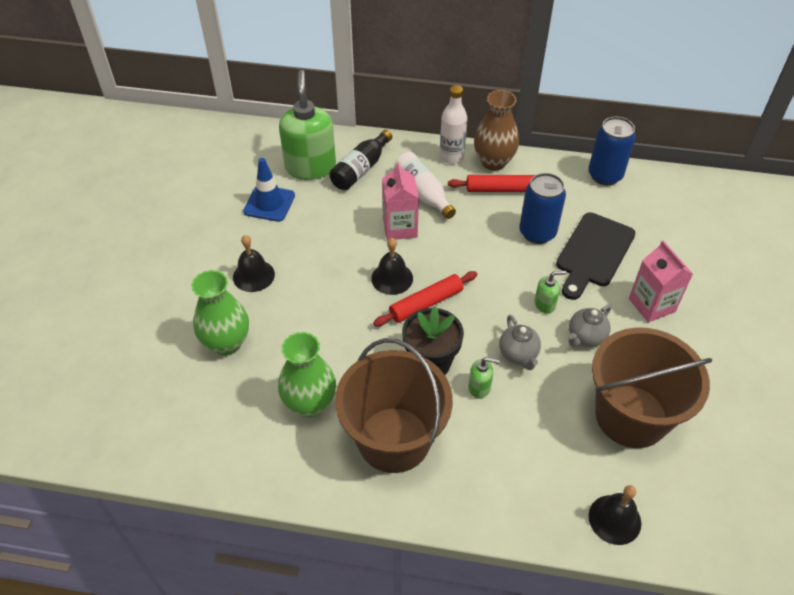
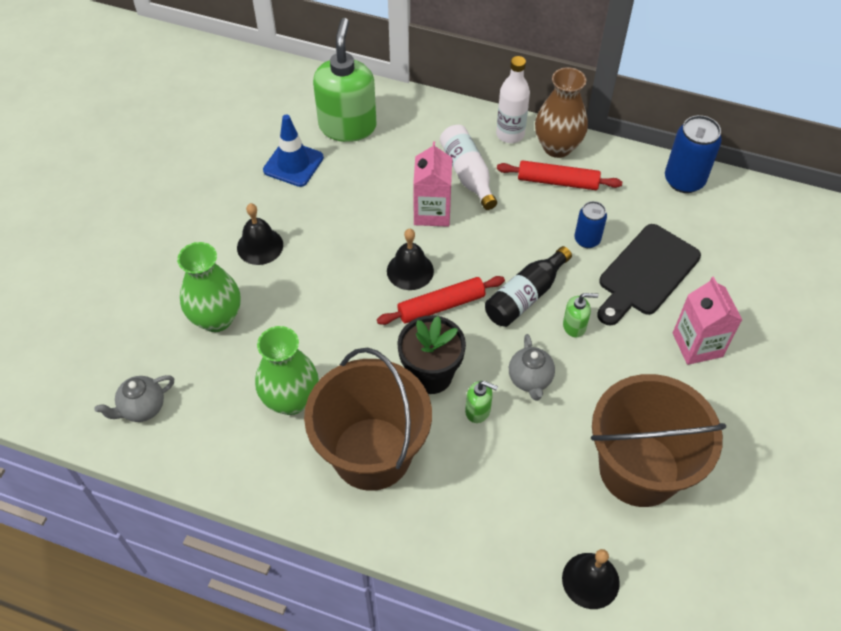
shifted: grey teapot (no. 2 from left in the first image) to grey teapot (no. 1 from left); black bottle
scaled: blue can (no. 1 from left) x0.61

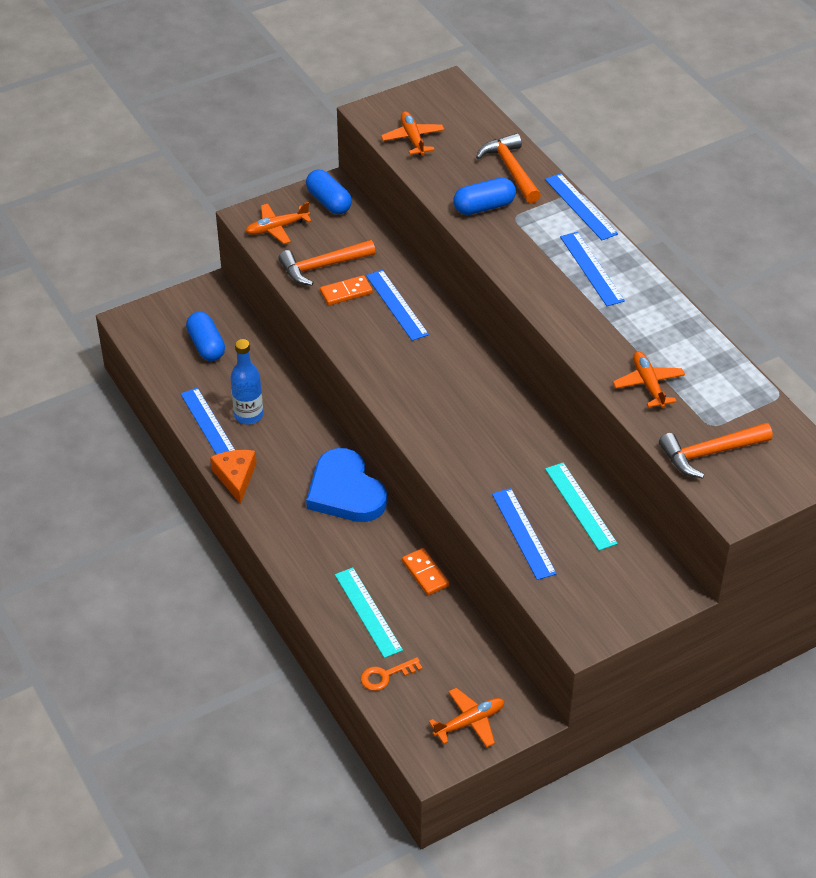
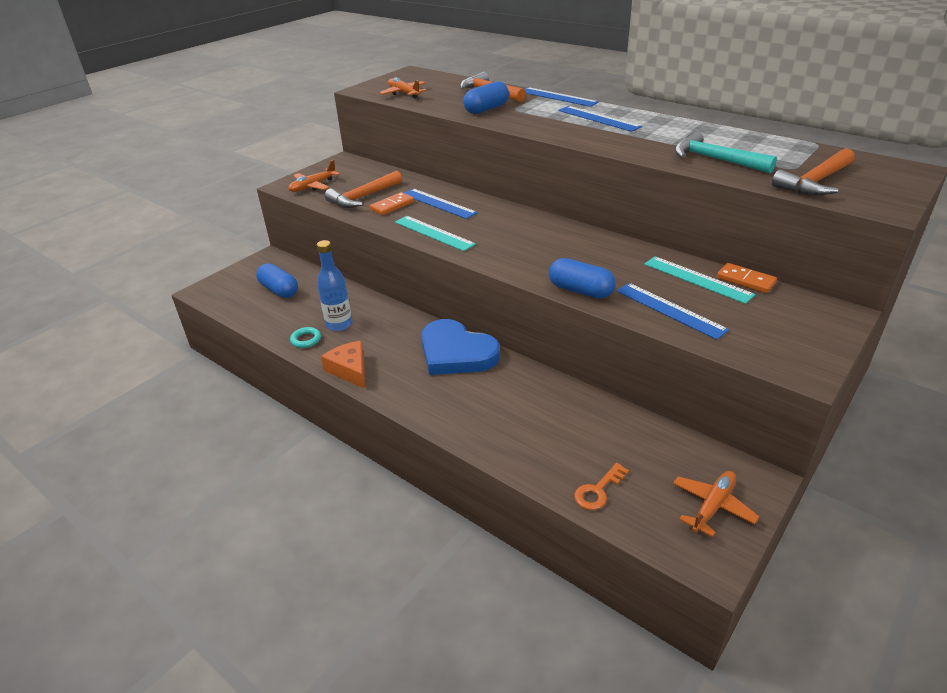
shifted: turquoise ruler (no. 1 from left); blue capsule (no. 2 from left in the first image) to blue capsule (no. 3 from left); orange domino (no. 2 from left)
swapped: blue ruler (no. 1 from left) to turquoise ring; orange plane (no. 4 from left) to turquoise hammer

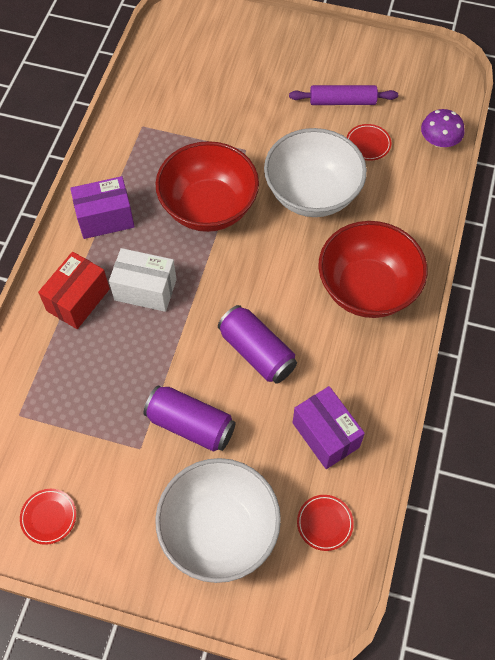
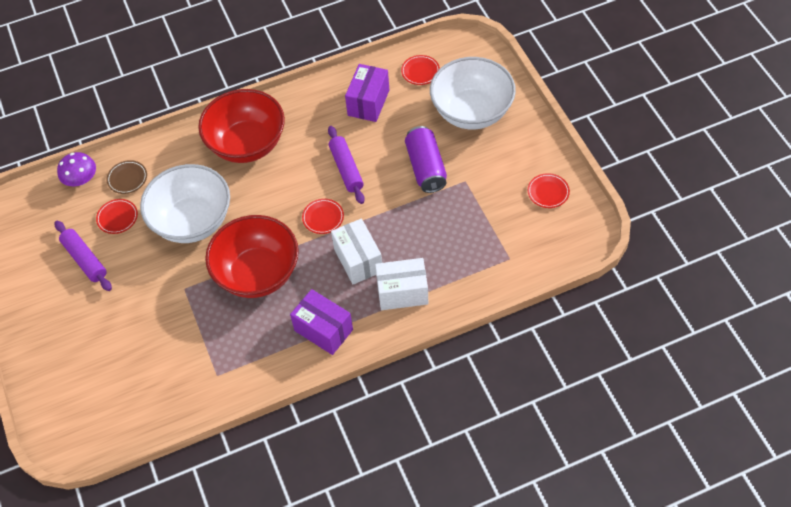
new: brown plate; red plate (no. 2 from left)
swapped: purple can (no. 2 from left) to purple rolling pin (no. 2 from left)
repainted: red box to white box (no. 2 from left)

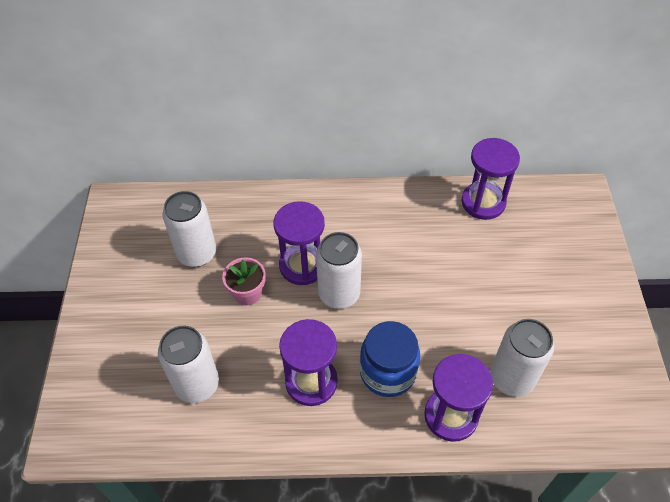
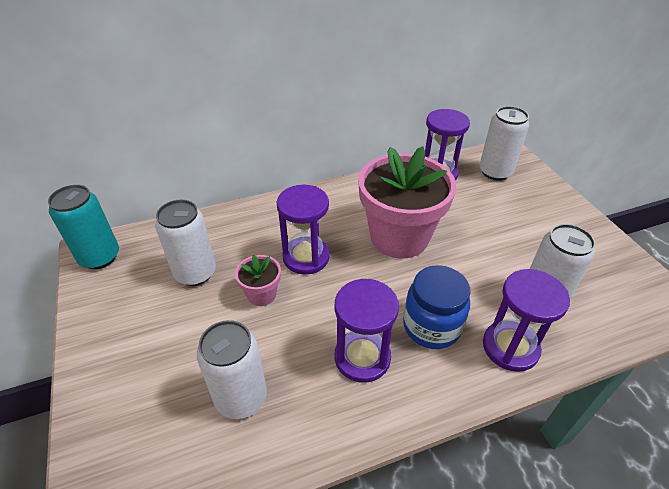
new: turquoise can; pink flower pot (no. 2 from left)
shifted: white can (no. 3 from left)

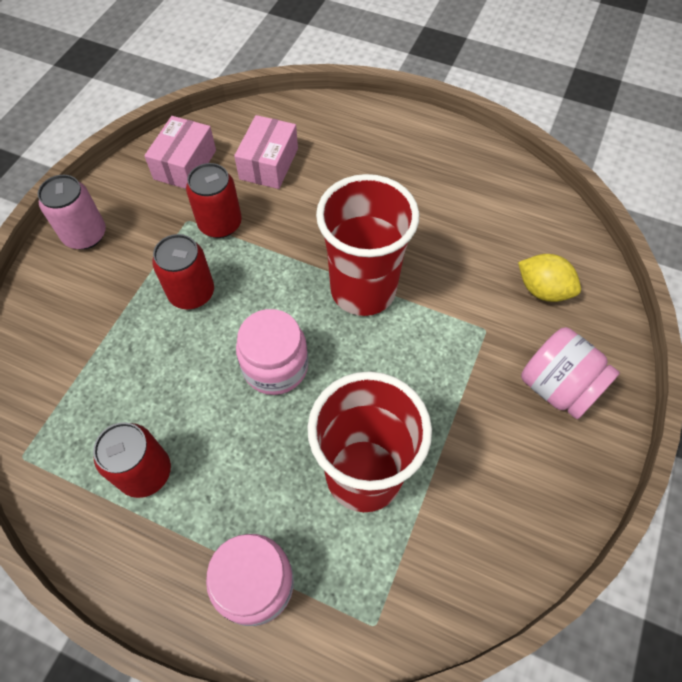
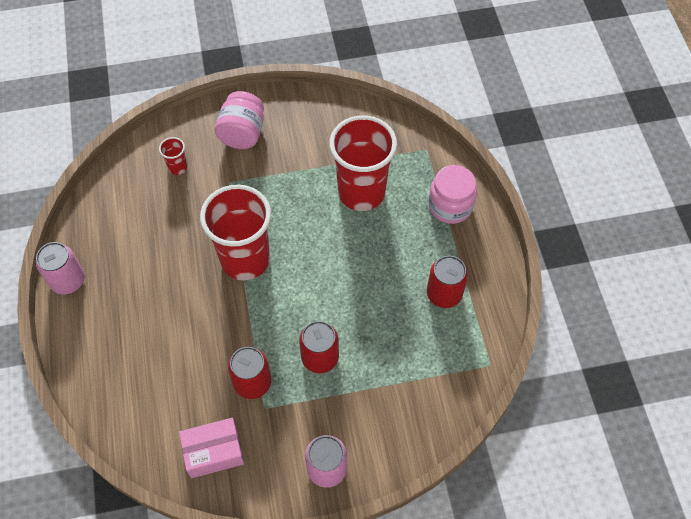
gone: pink box (no. 2 from left); pink jar (no. 2 from left)
new: pink can (no. 1 from left)
swapped: yellow lemon to red cup (no. 1 from left)

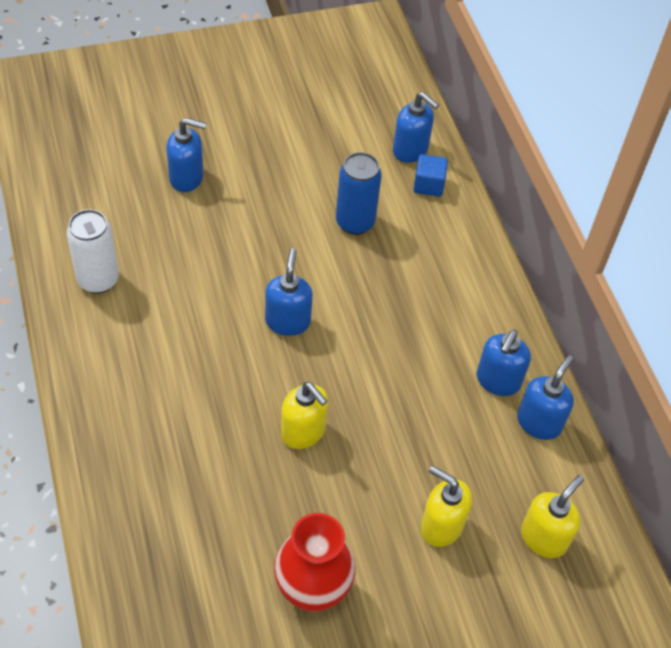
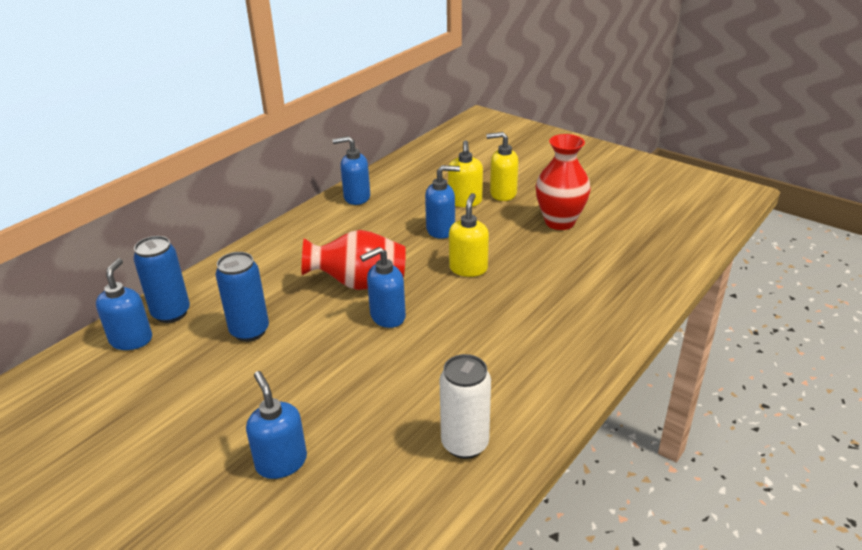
new: red vase (no. 1 from left)
shifted: blue soap dispenser (no. 4 from left in the first image) to blue soap dispenser (no. 5 from left); yellow soap dispenser (no. 3 from left)
swapped: blue cube to blue can (no. 1 from left)

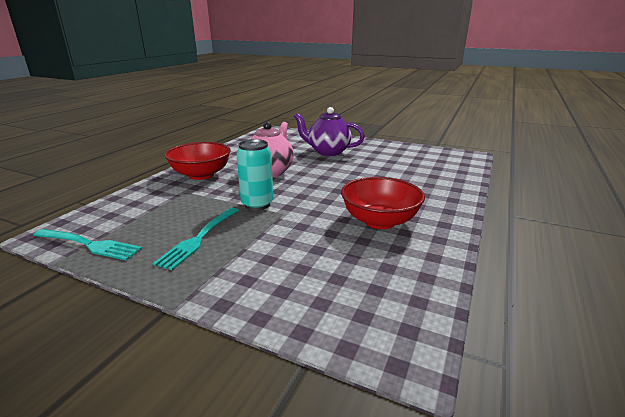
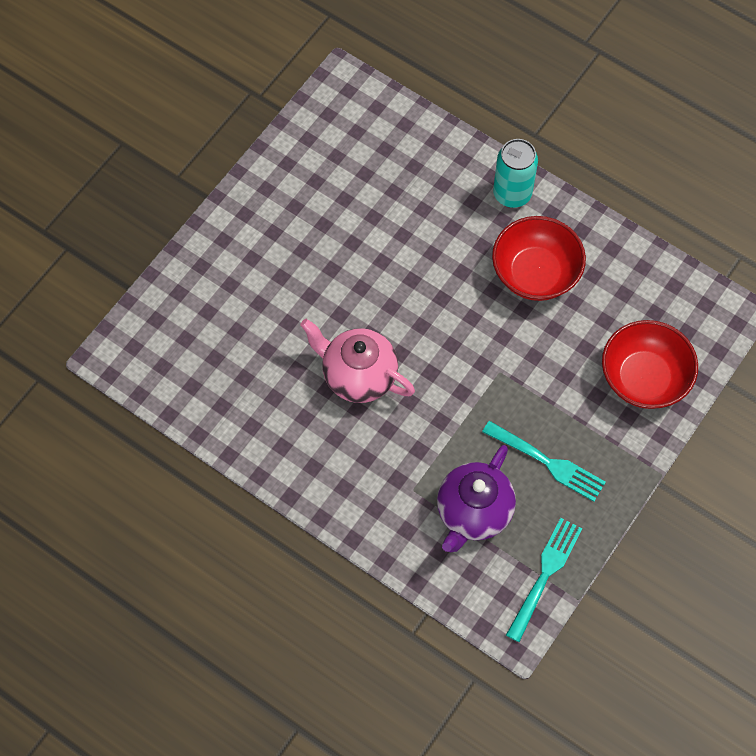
shifted: purple teapot; turquoise can; red bowl (no. 1 from left in the first image) to red bowl (no. 2 from left)

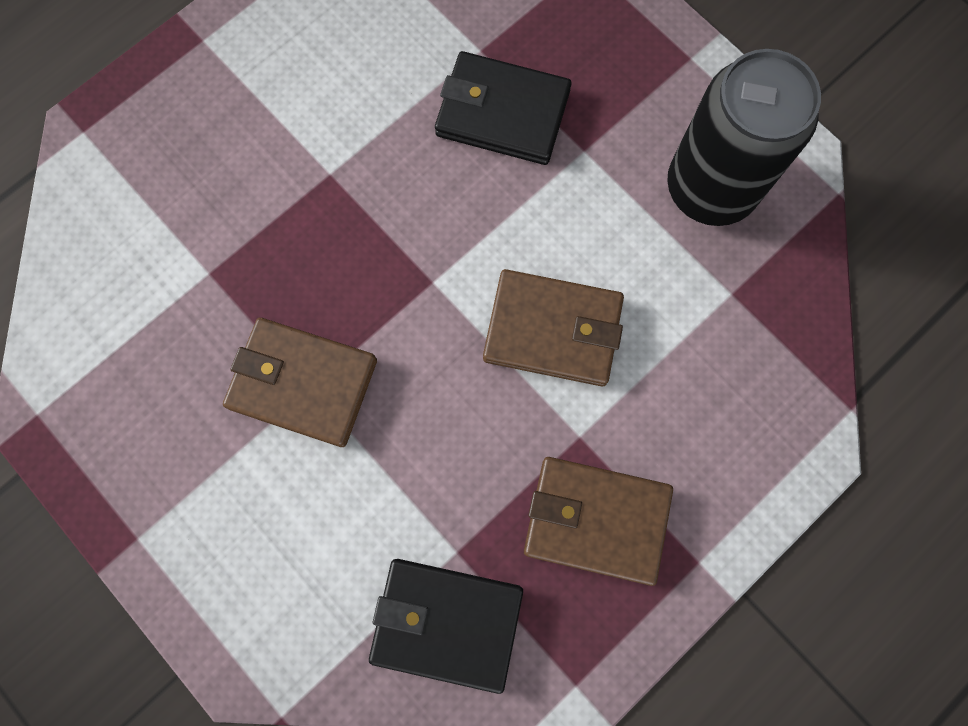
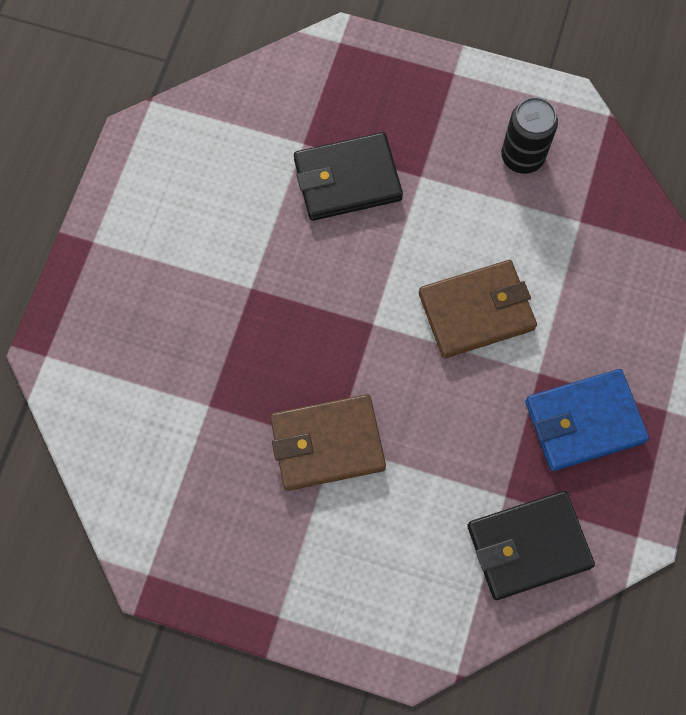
repainted: brown wallet (no. 3 from left) to blue wallet
scaled: black can x0.60

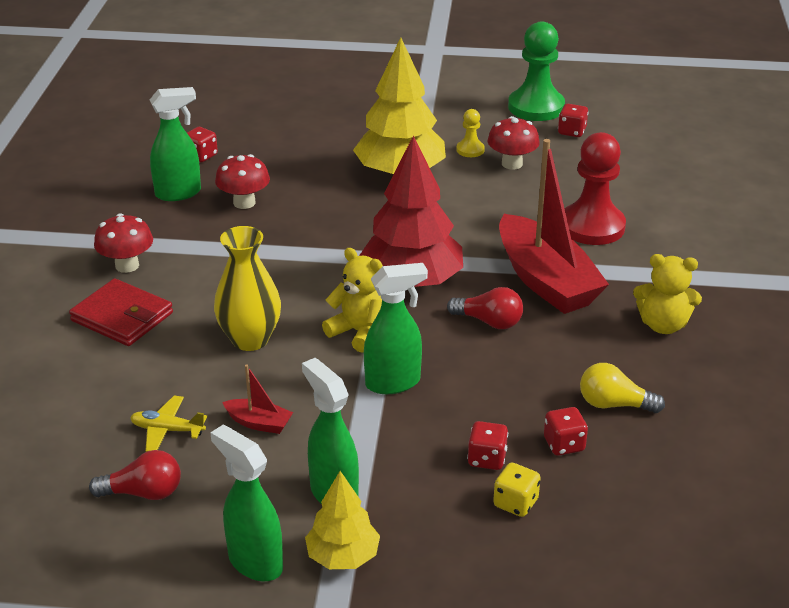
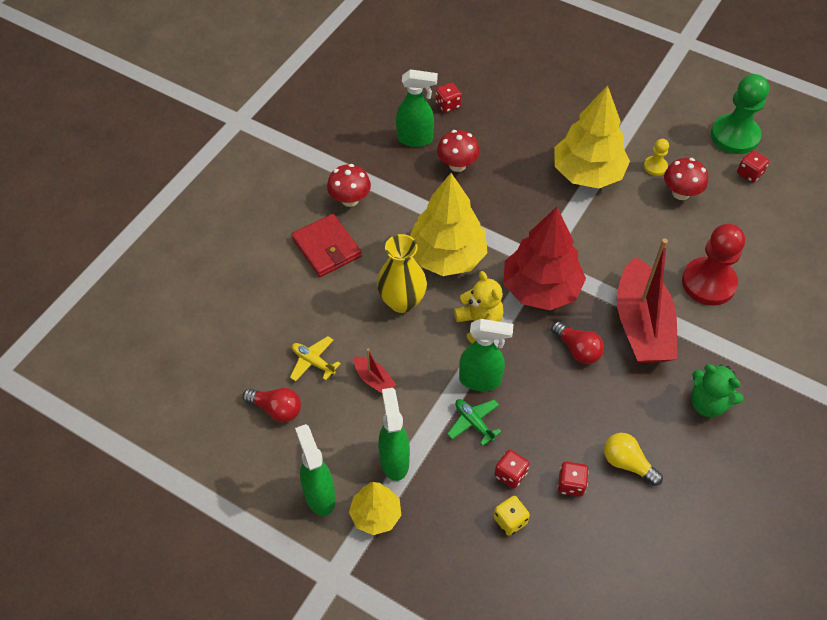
new: yellow tree (no. 2 from left); green plane
repainted: yellow teddy bear (no. 2 from left) to green teddy bear

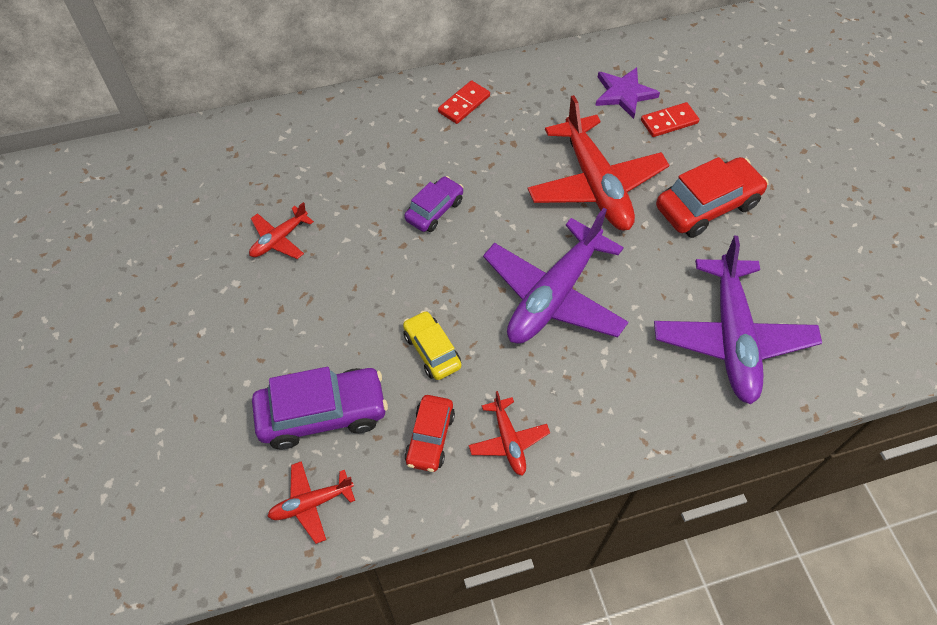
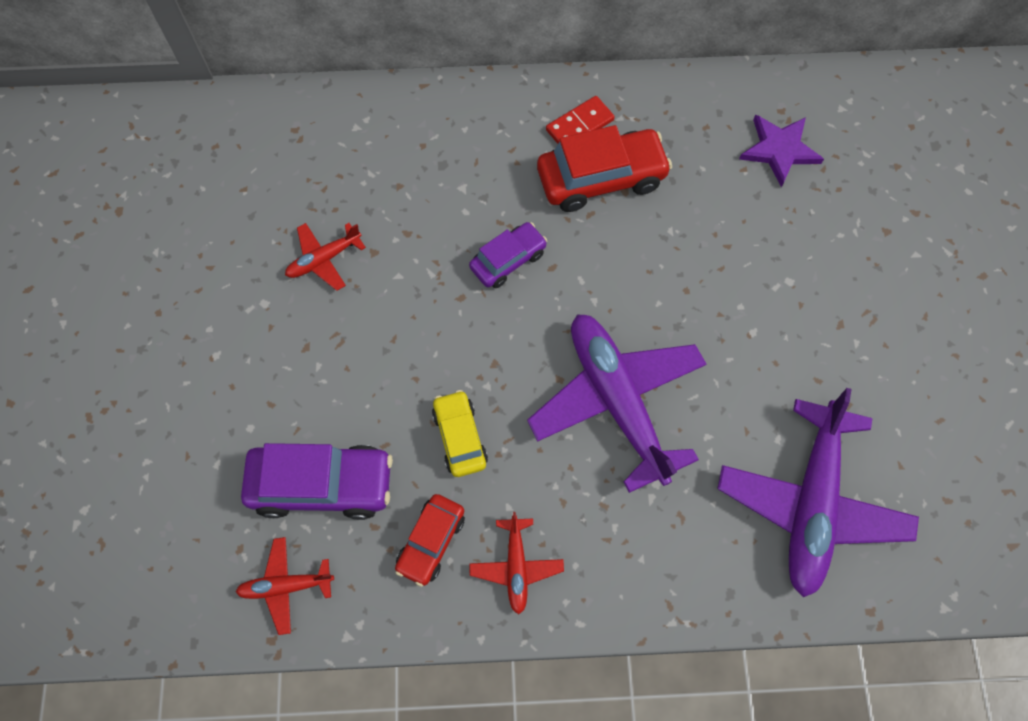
gone: red plane (no. 4 from left); red domino (no. 2 from left)
shifted: red car (no. 2 from left)
rotated: purple plane (no. 1 from left) 105 degrees clockwise

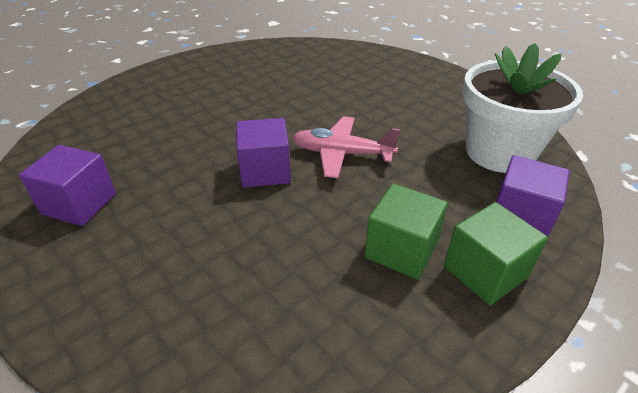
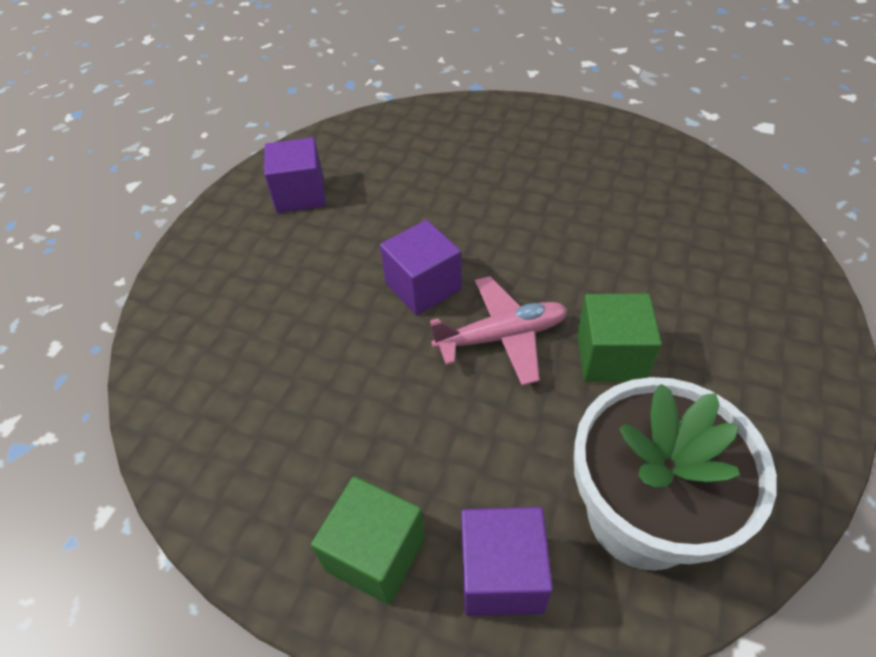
shifted: green cube (no. 1 from left in the first image) to green cube (no. 2 from left)
rotated: pink plane 90 degrees clockwise

